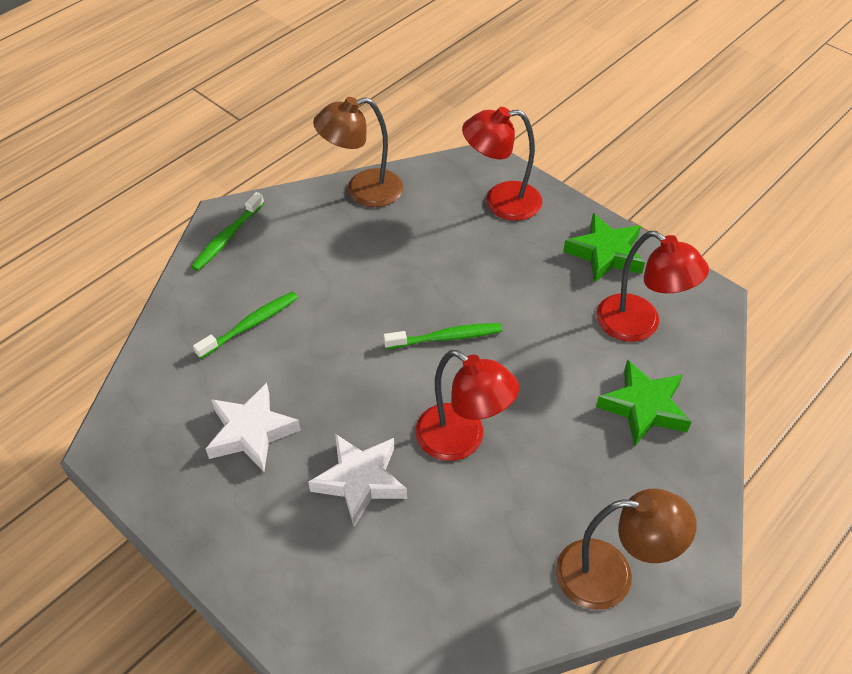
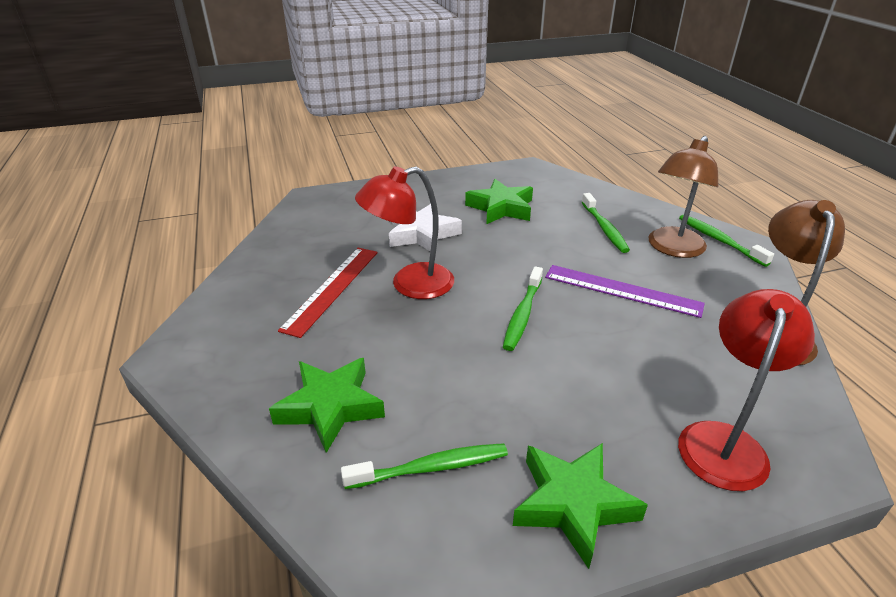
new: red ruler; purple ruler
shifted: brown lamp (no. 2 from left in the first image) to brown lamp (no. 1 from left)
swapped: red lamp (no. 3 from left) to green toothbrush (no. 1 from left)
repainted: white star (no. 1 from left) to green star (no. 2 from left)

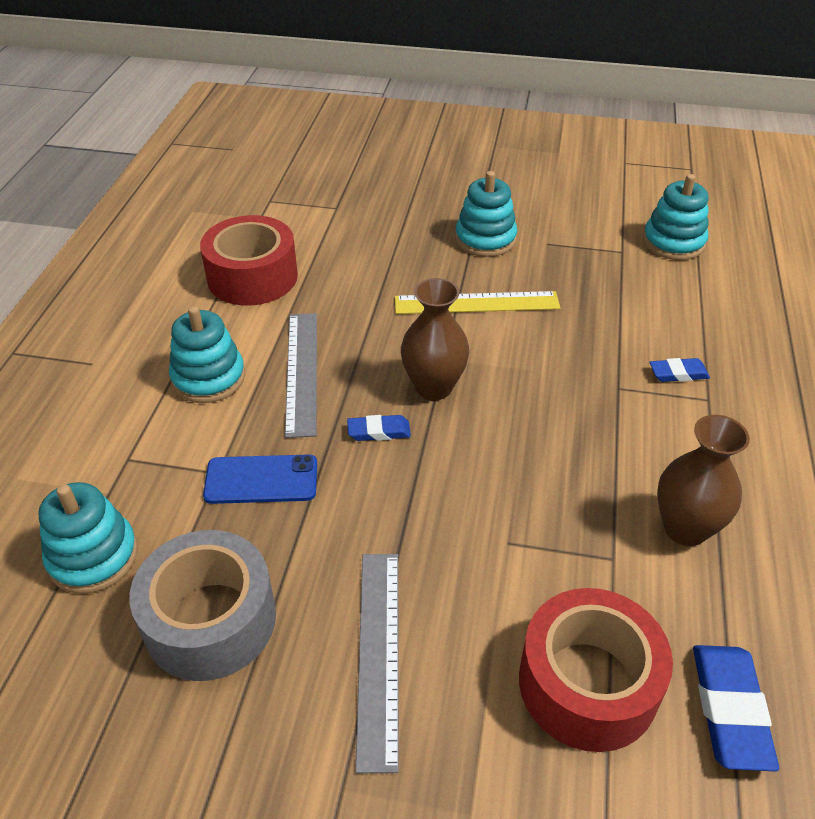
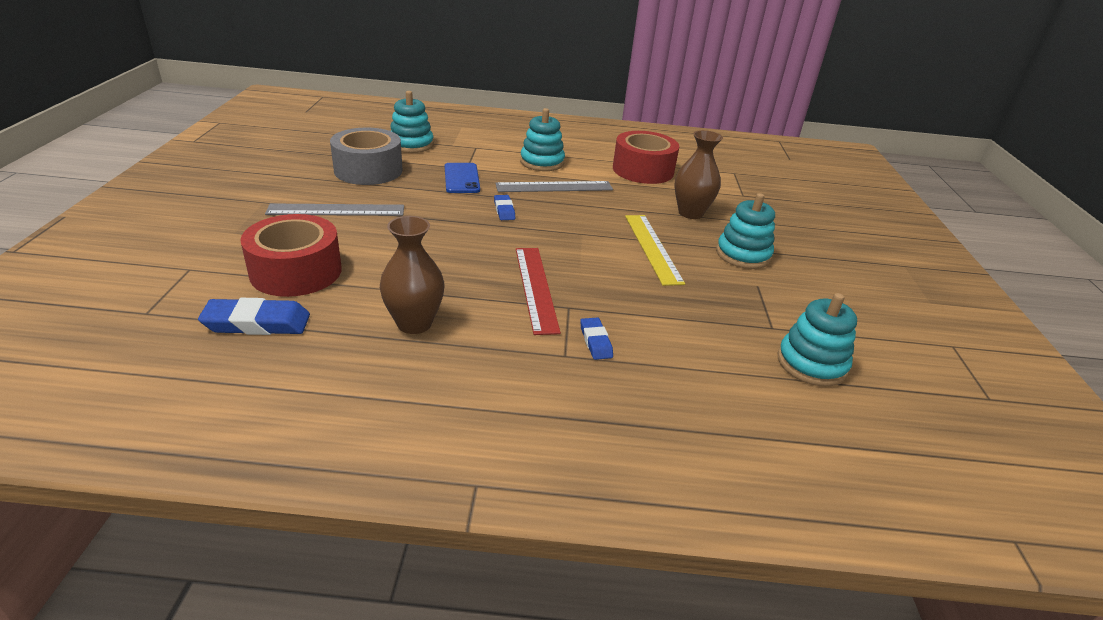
new: red ruler
shifted: brown vase (no. 1 from left in the first image) to brown vase (no. 2 from left)

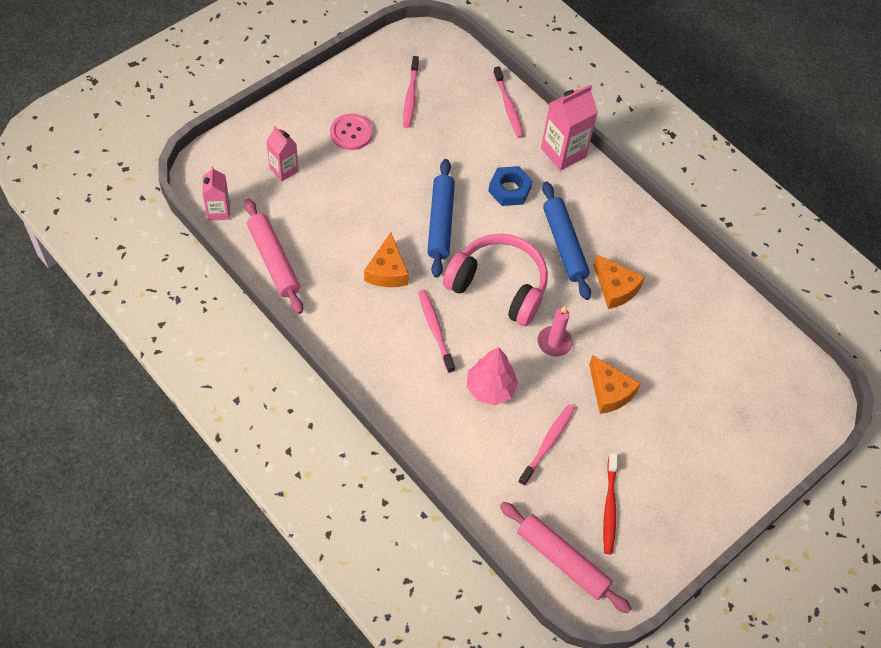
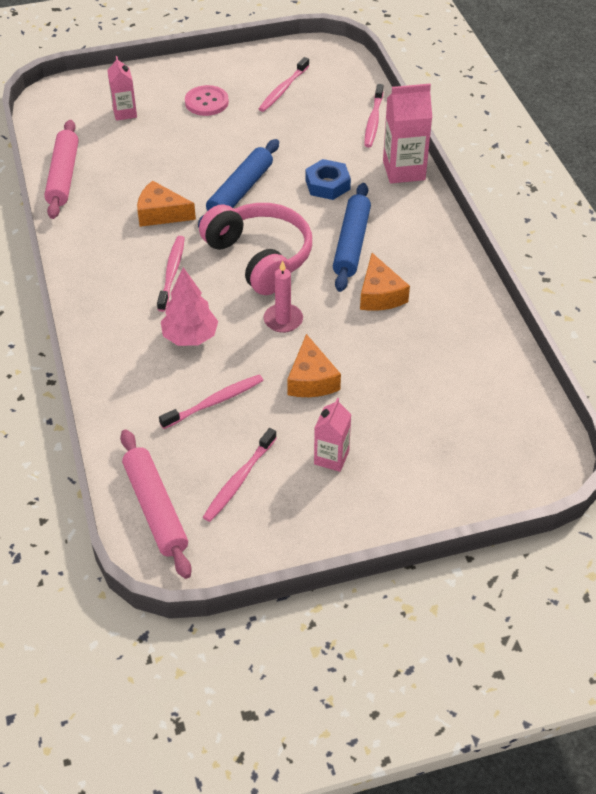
shifted: pink carton (no. 1 from left in the first image) to pink carton (no. 2 from left)
repainted: red toothbrush to pink toothbrush (no. 3 from left)
rotated: orange cheese (no. 1 from left) 75 degrees clockwise

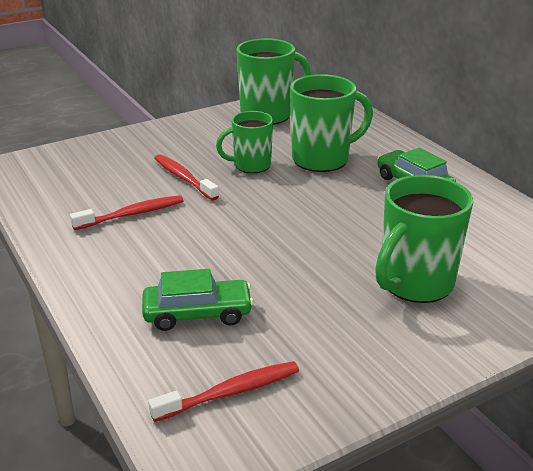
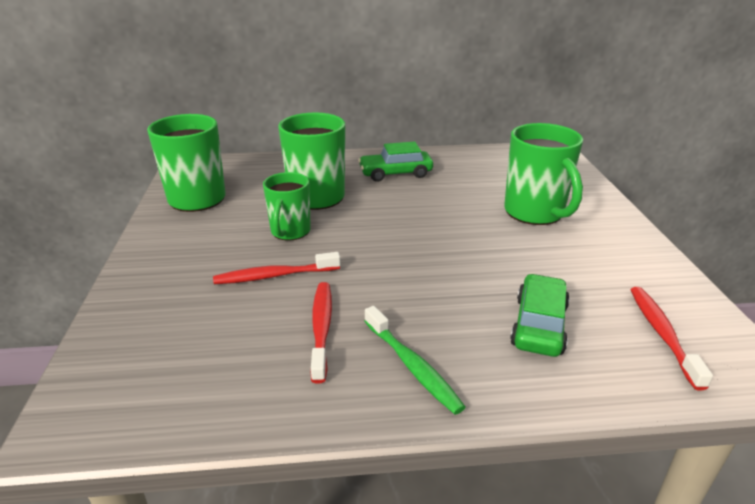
new: green toothbrush

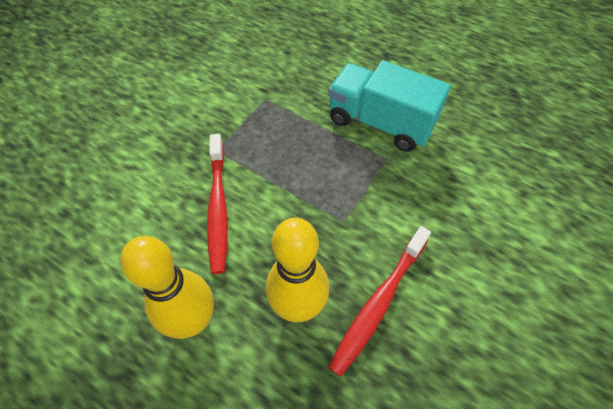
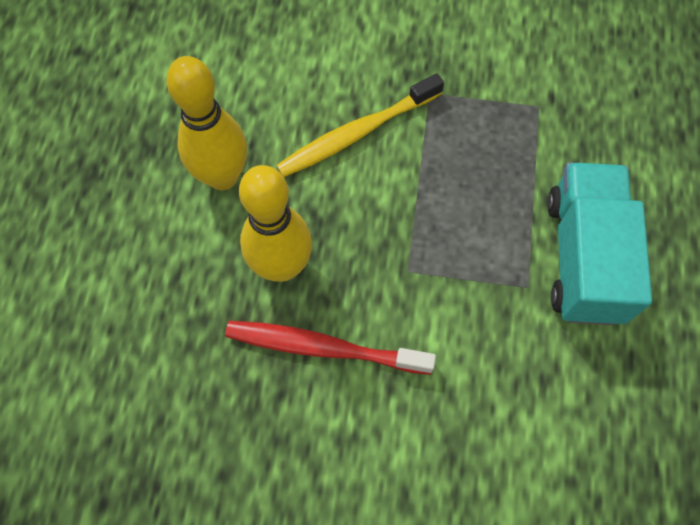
repainted: red toothbrush (no. 1 from left) to yellow toothbrush

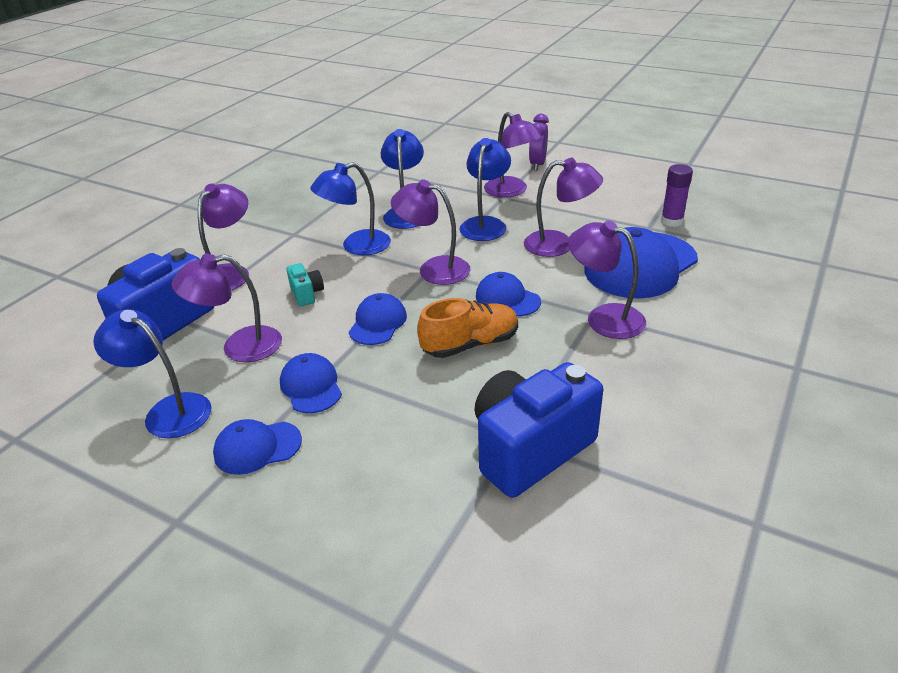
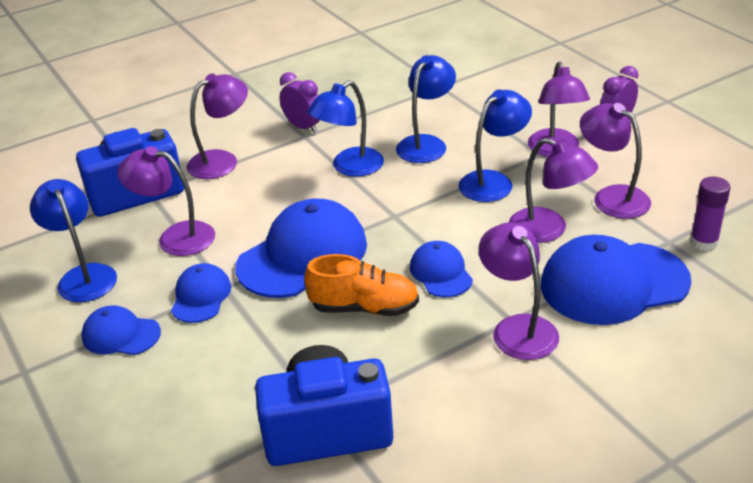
gone: turquoise camera
new: purple clock (no. 1 from left)
shifted: purple lamp (no. 3 from left in the first image) to purple lamp (no. 6 from left)
rotated: blue lamp (no. 2 from left) 45 degrees counterclockwise
scaled: blue cap (no. 3 from left) x1.91

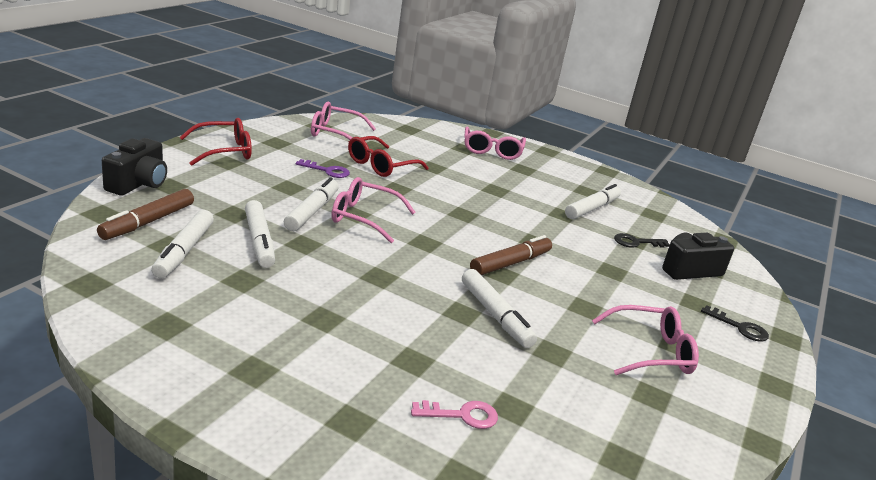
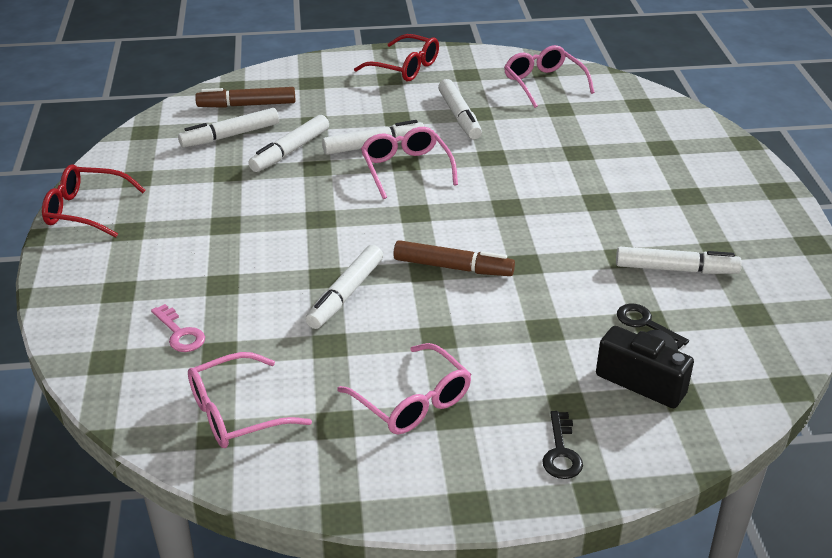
gone: black camera (no. 1 from left)
shifted: red glasses (no. 2 from left in the first image) to red glasses (no. 1 from left); pink glasses (no. 3 from left in the first image) to pink glasses (no. 1 from left)
swapped: purple key to white marker (no. 5 from left)

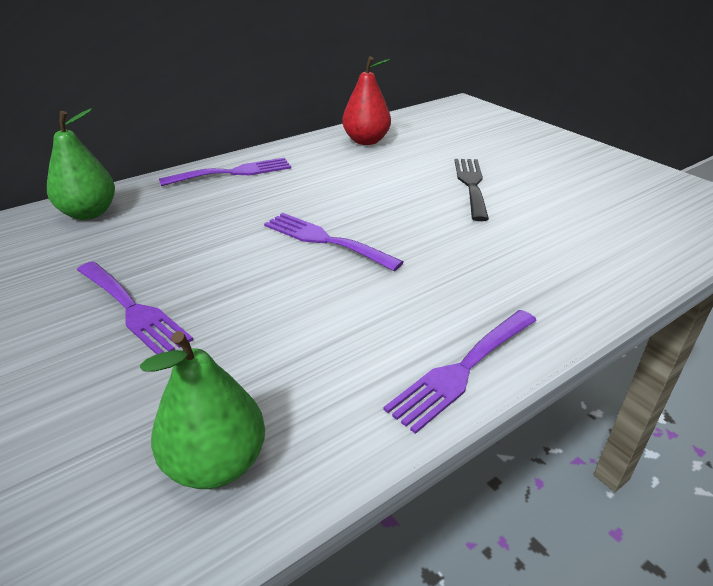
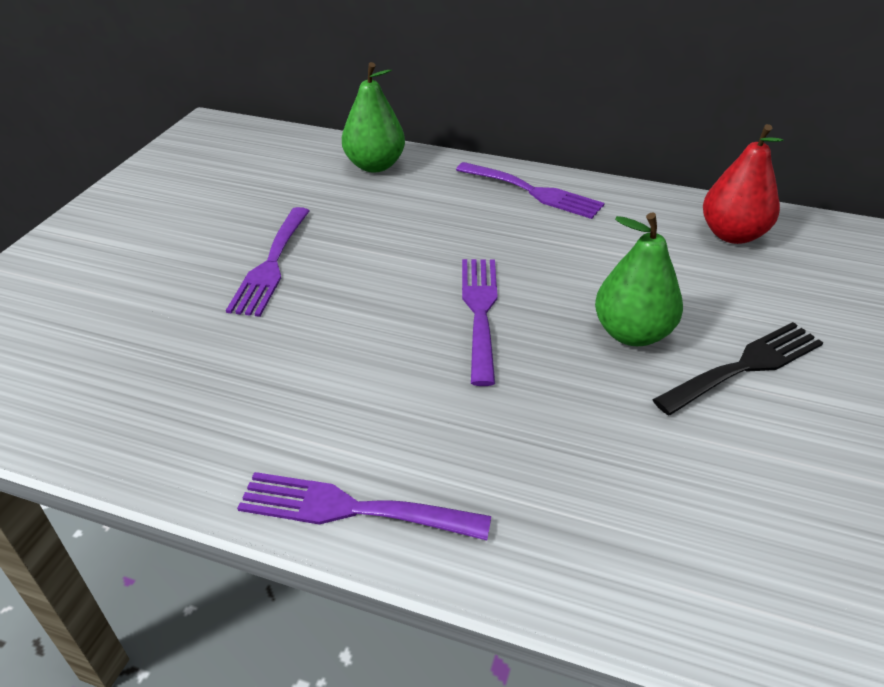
shifted: green pear (no. 2 from left)

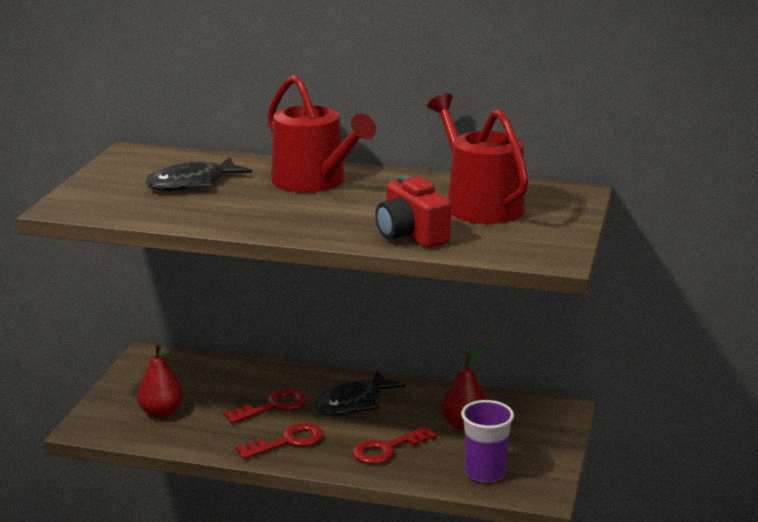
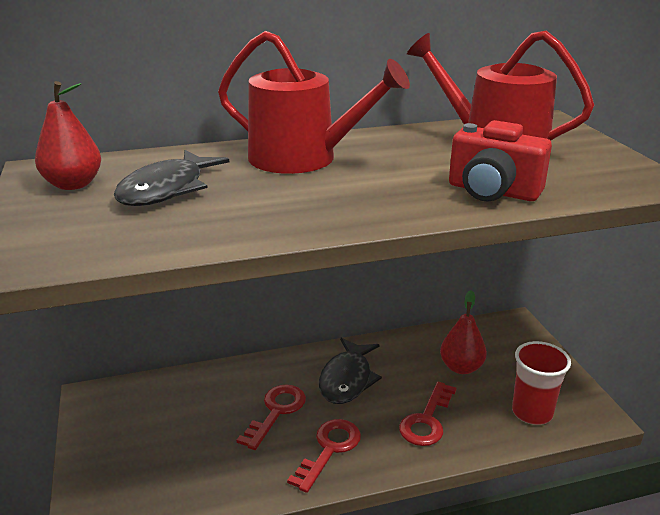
shifted: red pear (no. 1 from left)
repainted: purple cup to red cup

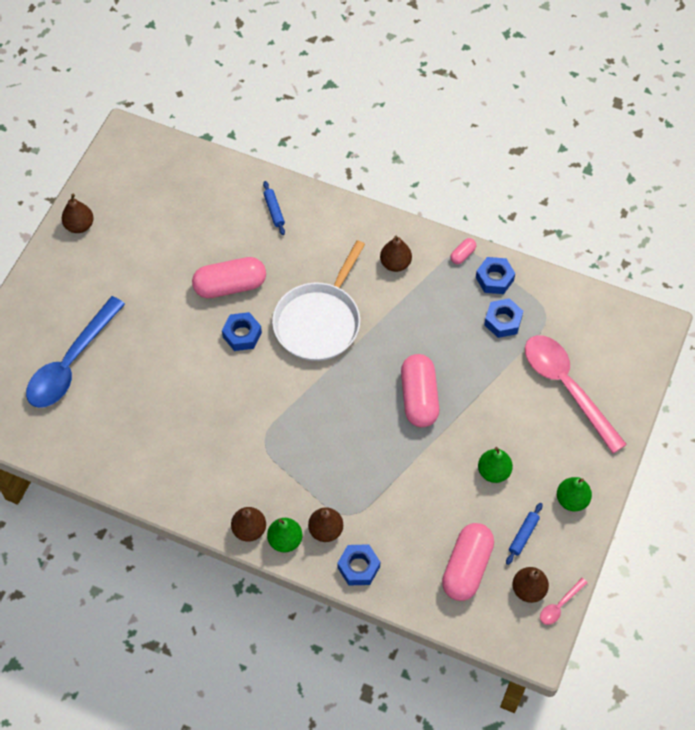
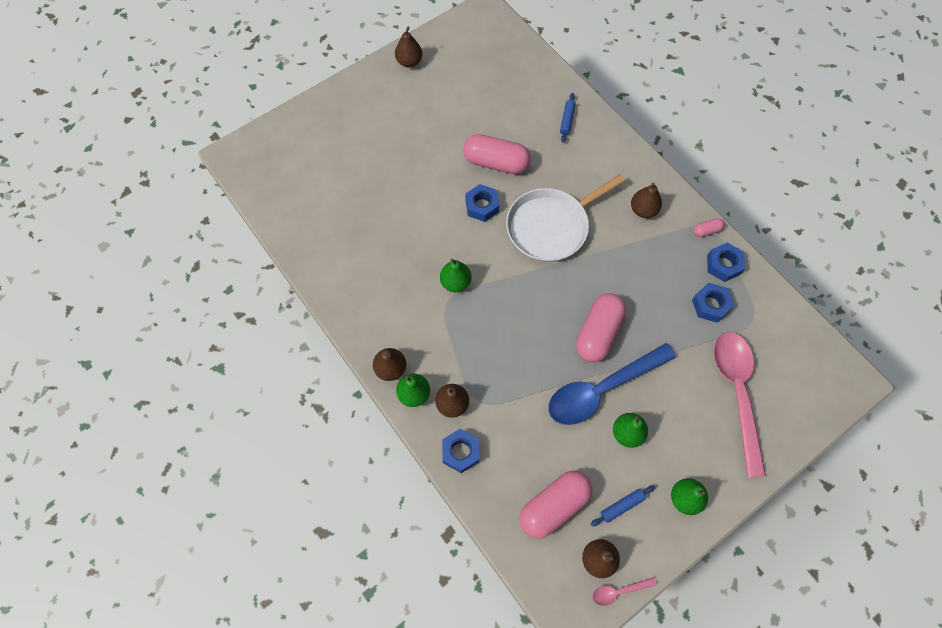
new: green pear (no. 2 from left)
shifted: blue spoon

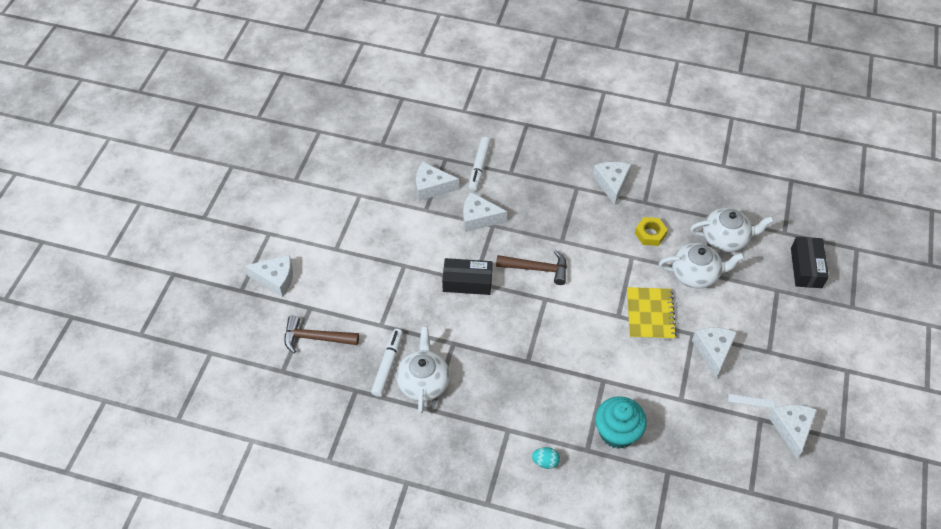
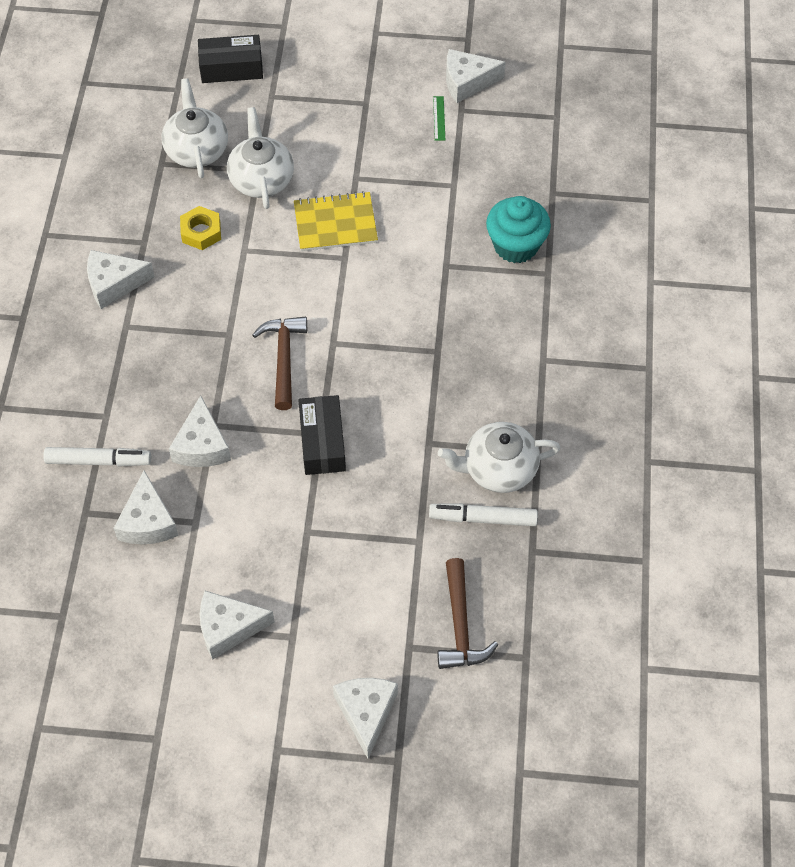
gone: turquoise egg
shifted: white cheese (no. 5 from left in the first image) to white cheese (no. 4 from left)
repainted: white ruler to green ruler

